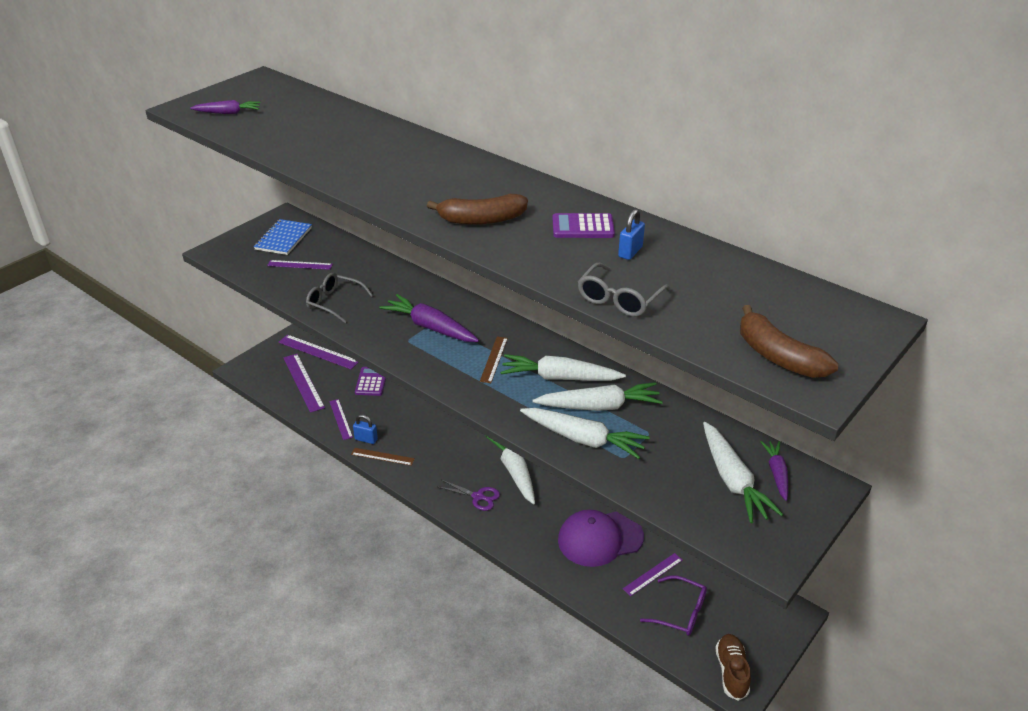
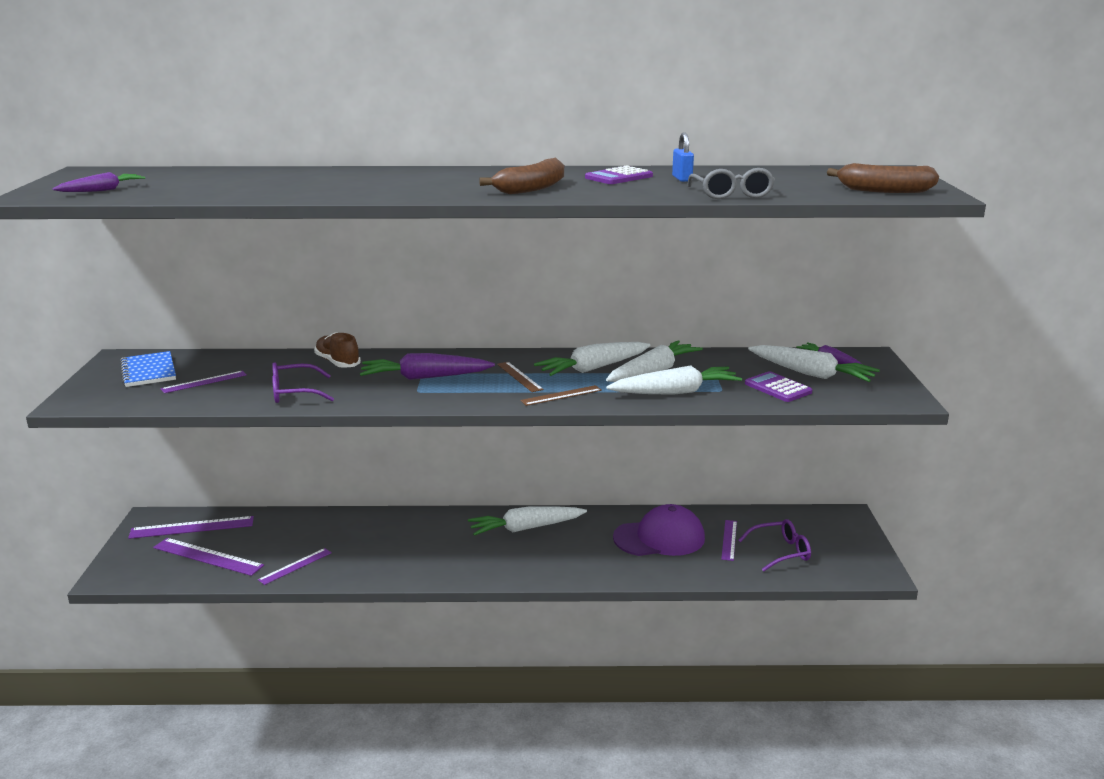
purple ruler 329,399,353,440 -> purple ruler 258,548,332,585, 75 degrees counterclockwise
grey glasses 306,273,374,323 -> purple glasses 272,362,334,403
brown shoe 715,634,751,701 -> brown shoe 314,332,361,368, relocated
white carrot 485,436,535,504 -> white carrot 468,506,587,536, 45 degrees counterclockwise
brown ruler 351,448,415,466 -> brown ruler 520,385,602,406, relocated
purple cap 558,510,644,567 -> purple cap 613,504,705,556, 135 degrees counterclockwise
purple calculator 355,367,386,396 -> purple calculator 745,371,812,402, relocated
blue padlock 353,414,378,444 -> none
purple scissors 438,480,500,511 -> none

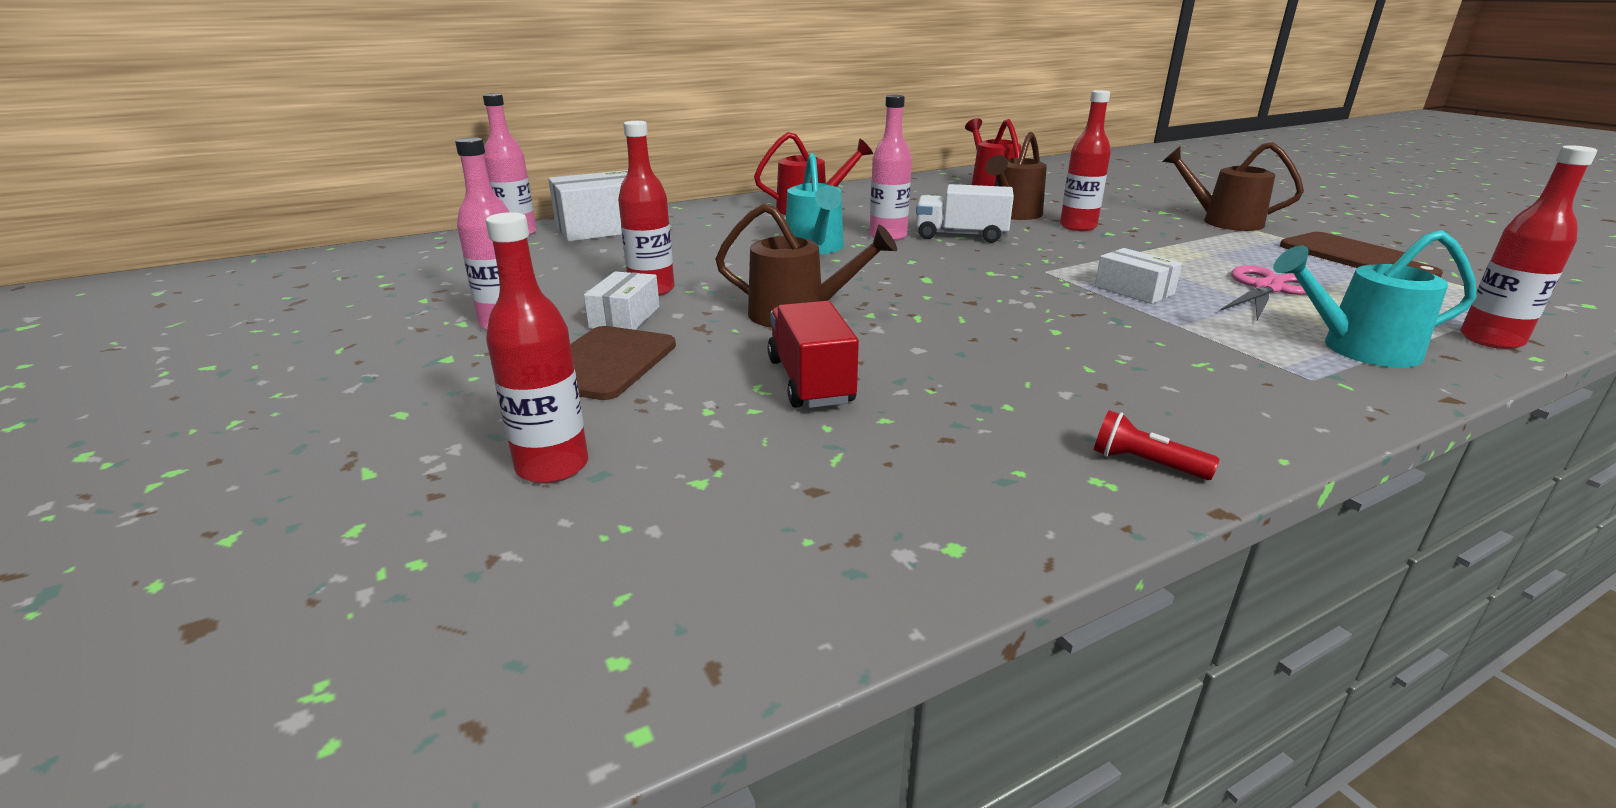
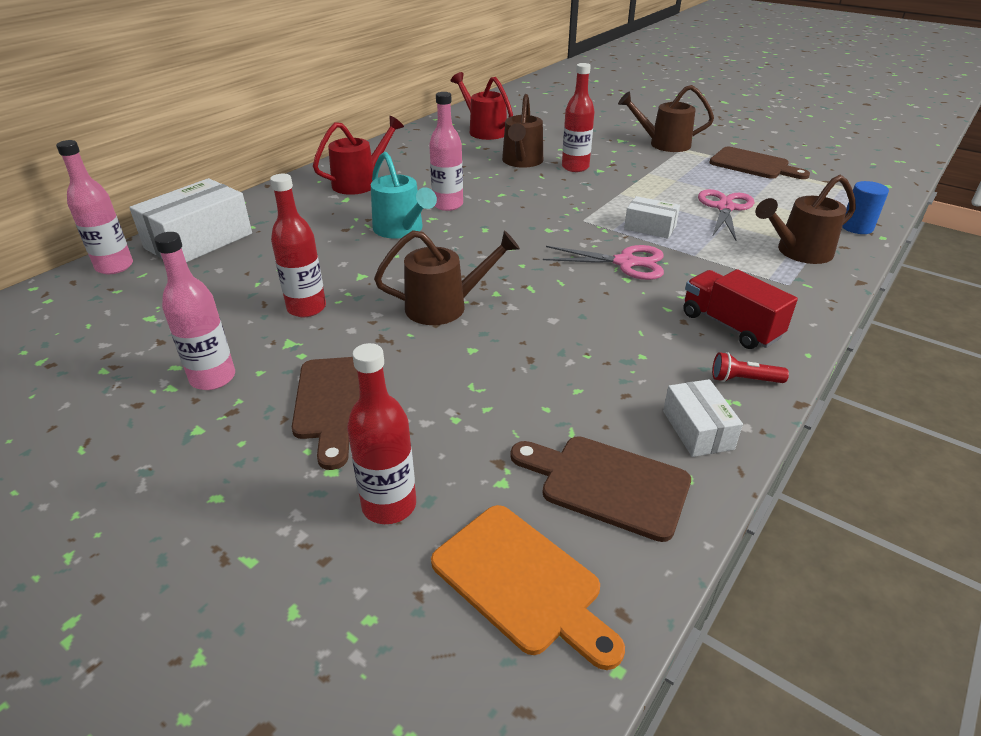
none -> orange cutting board 431,505,625,670
none -> brown cutting board 510,436,691,542
none -> pink scissors 543,245,664,280
white box 584,271,660,330 -> white box 663,379,743,457, relocated
red truck 767,301,859,408 -> red truck 683,269,798,349, relocated
turquoise watering can 1273,230,1477,368 -> brown watering can 755,175,856,264
red bottle 1461,145,1597,349 -> blue cylinder 842,181,889,234
white truck 916,184,1014,243 -> none

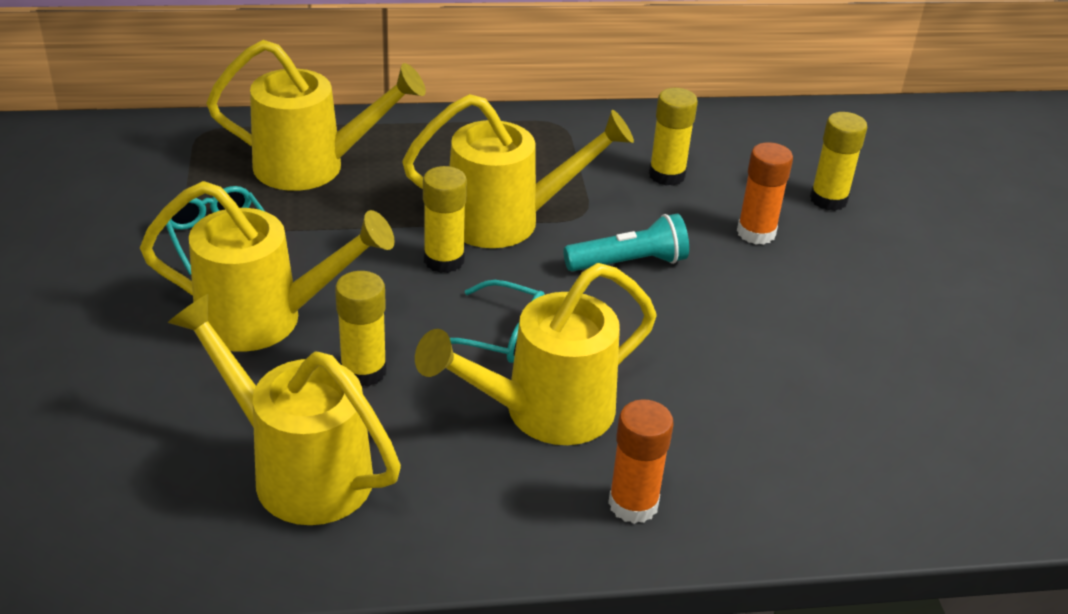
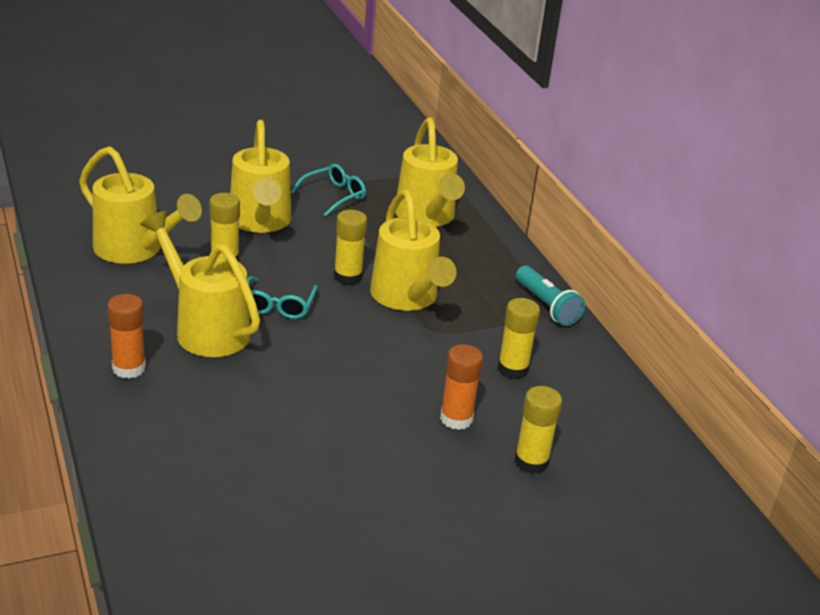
yellow watering can 168,294,401,525 -> yellow watering can 79,146,202,264, 105 degrees clockwise
turquoise flashlight 563,214,689,272 -> turquoise flashlight 516,266,585,326, relocated

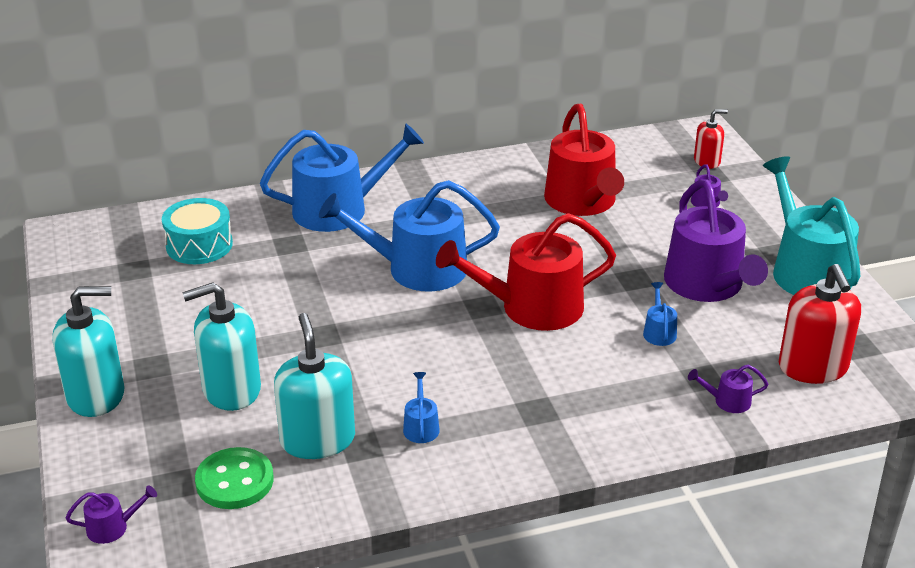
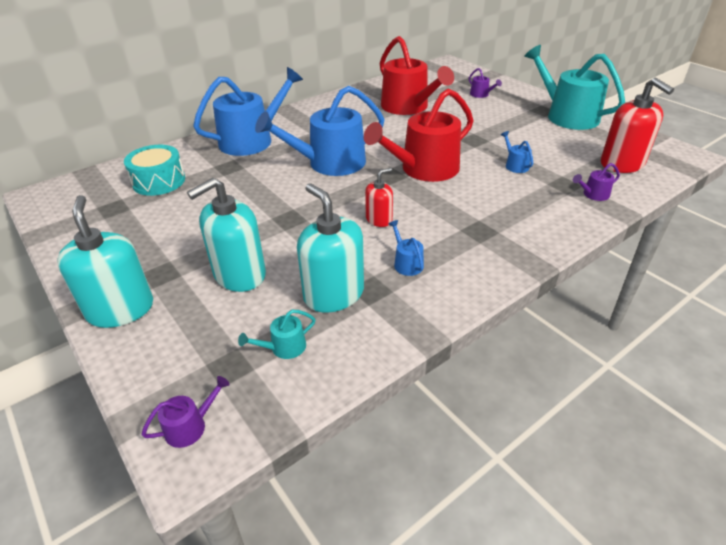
turquoise soap dispenser 52,286,125,417 -> turquoise soap dispenser 57,195,153,328, 75 degrees counterclockwise
green button 195,447,274,509 -> turquoise watering can 238,310,315,359
red soap dispenser 694,109,728,169 -> red soap dispenser 365,168,393,227, relocated
purple watering can 664,179,768,302 -> none

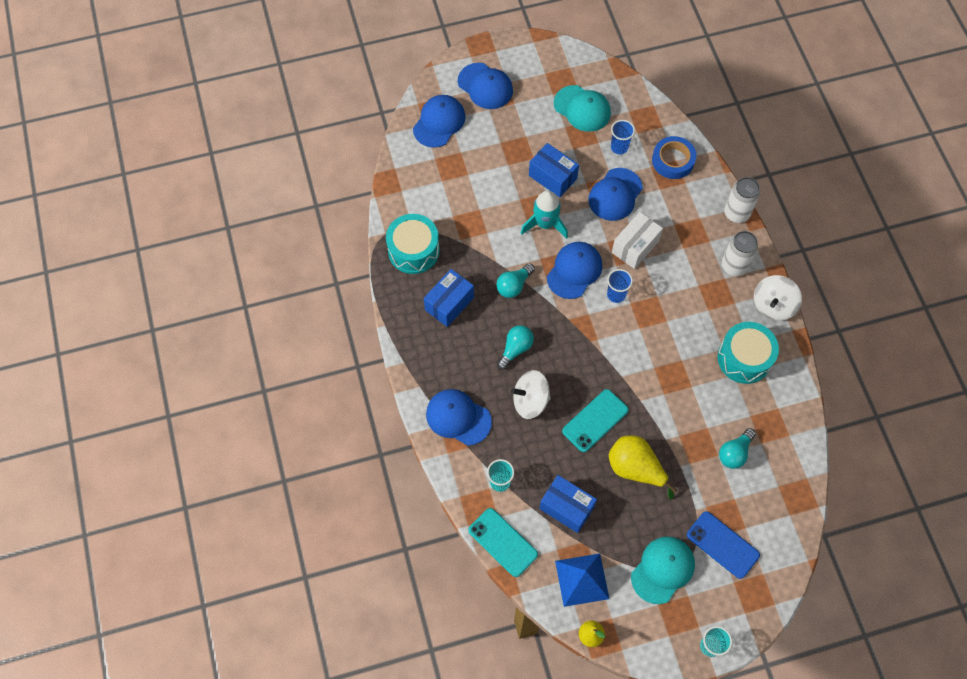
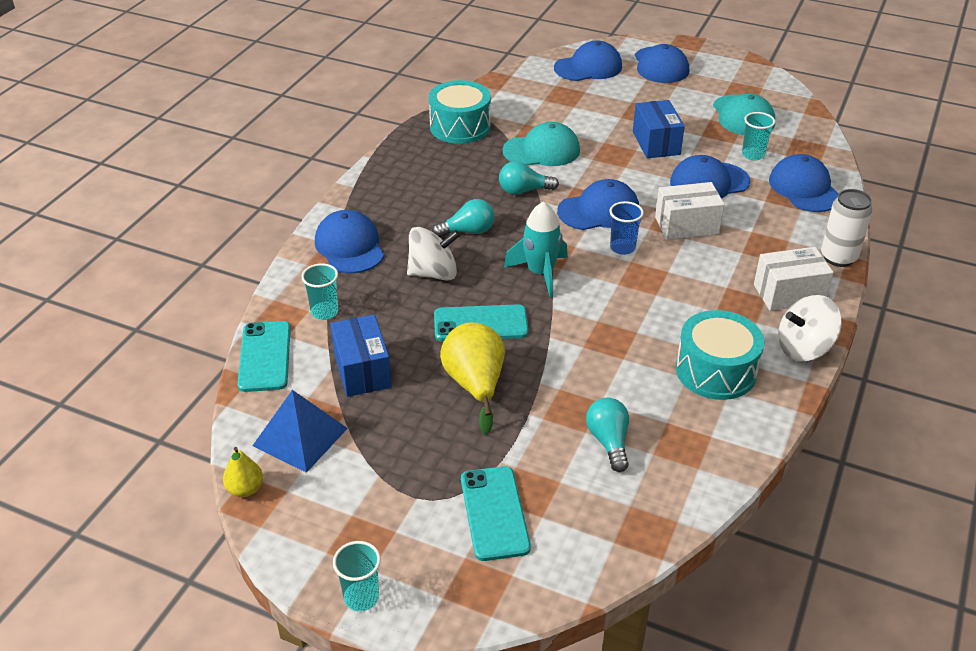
white spinning top 511,370,551,419 -> white spinning top 407,227,460,281, 135 degrees clockwise
blue phone 687,511,760,579 -> turquoise phone 461,466,531,561
turquoise cap 631,537,695,604 -> turquoise cap 503,122,580,166, relocated
turquoise rocket 521,191,568,239 -> turquoise rocket 504,202,568,297, relocated
turquoise light bulb 719,428,756,469 -> turquoise light bulb 586,398,629,472, 90 degrees clockwise
blue cup 611,120,635,154 -> turquoise cup 742,112,775,160
white can 722,231,758,276 -> white box 754,247,834,311
blue tape 652,136,696,179 -> blue cap 769,154,839,212
blue box 424,269,474,327 -> none

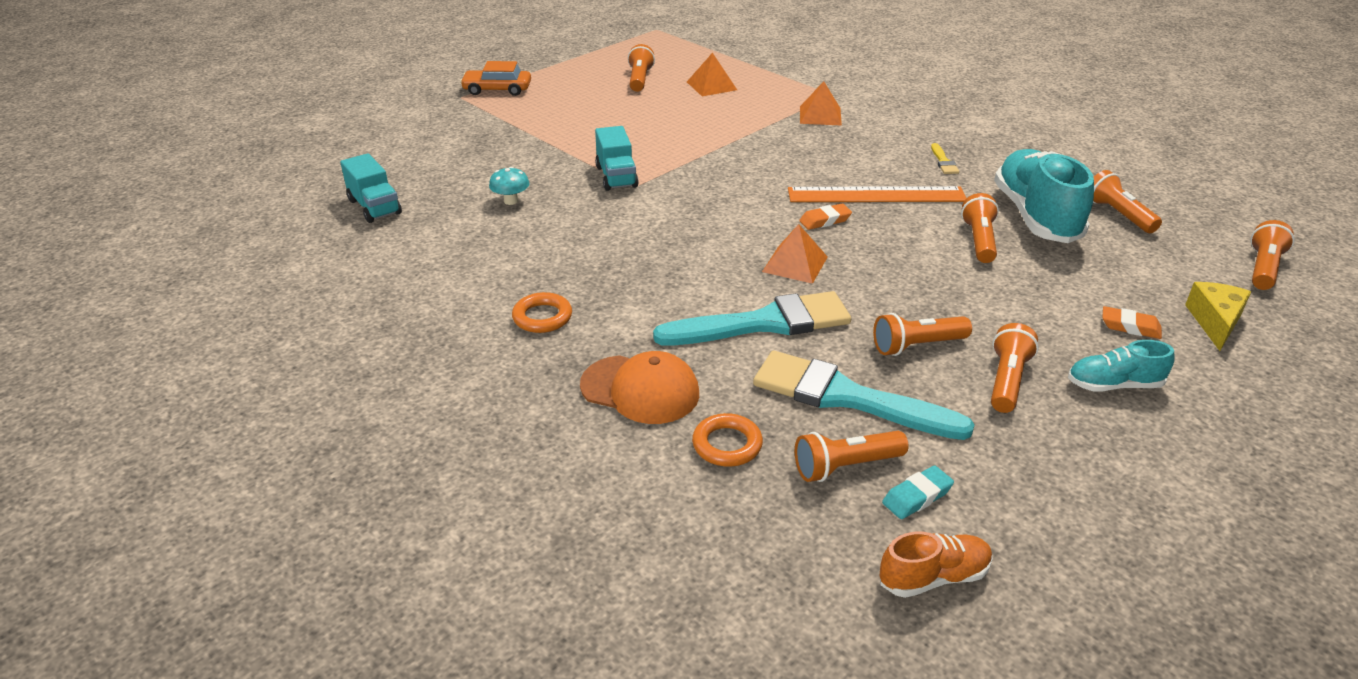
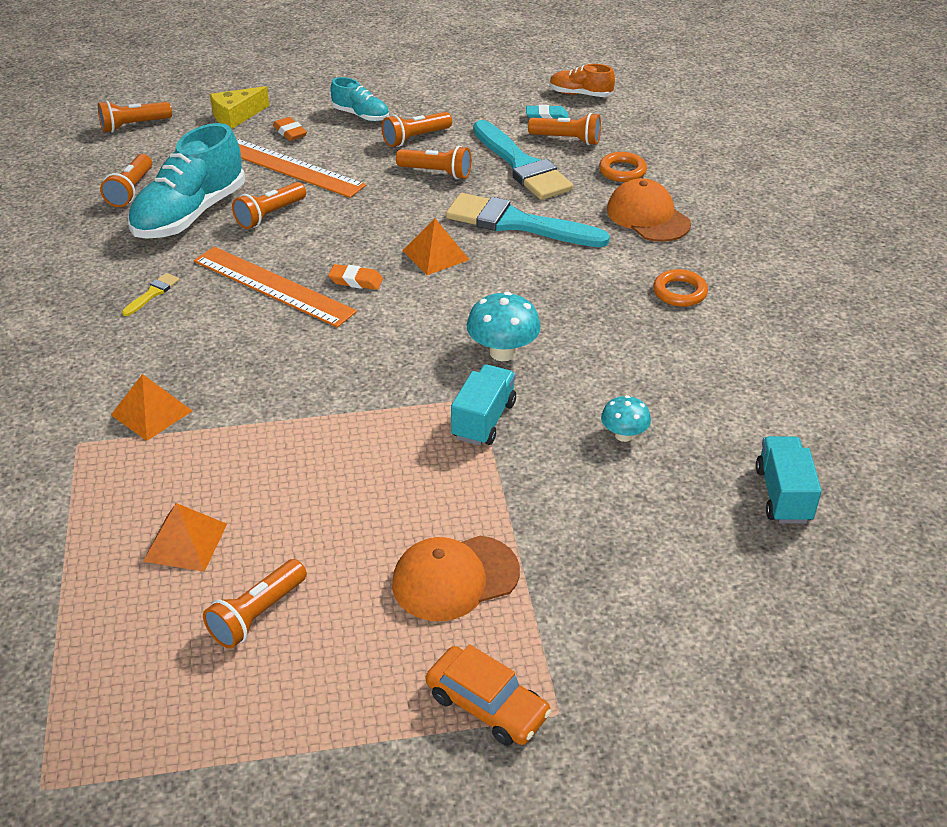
none -> orange ruler 236,138,366,198
none -> orange cap 392,536,520,621
none -> turquoise mushroom 467,292,541,361

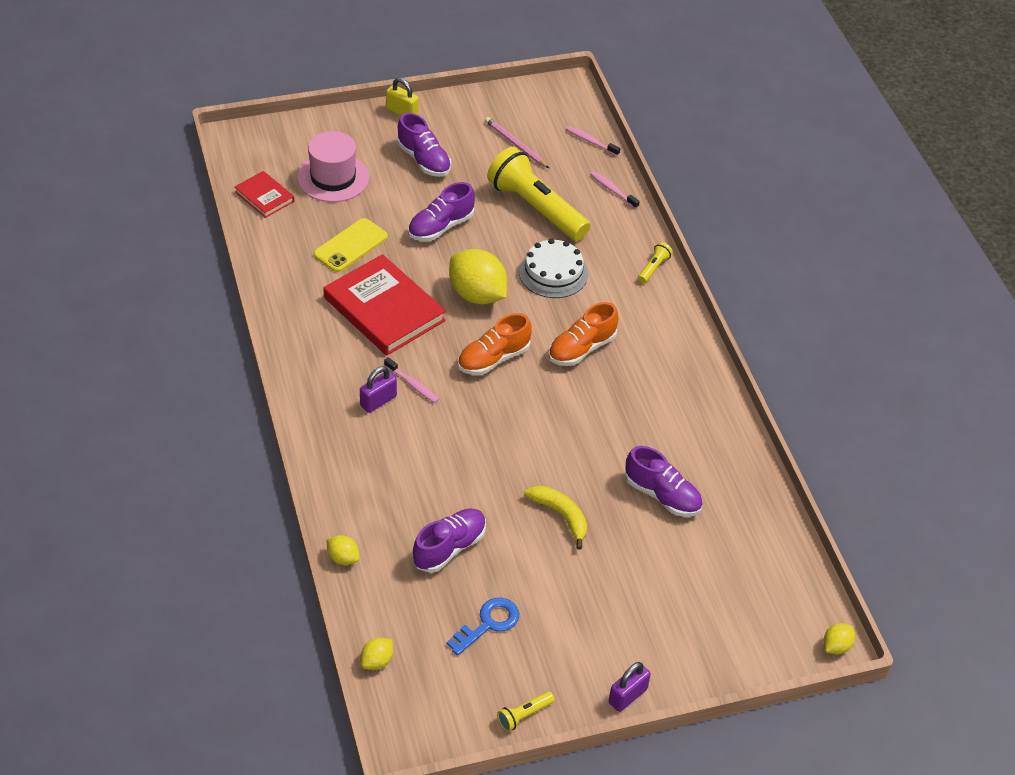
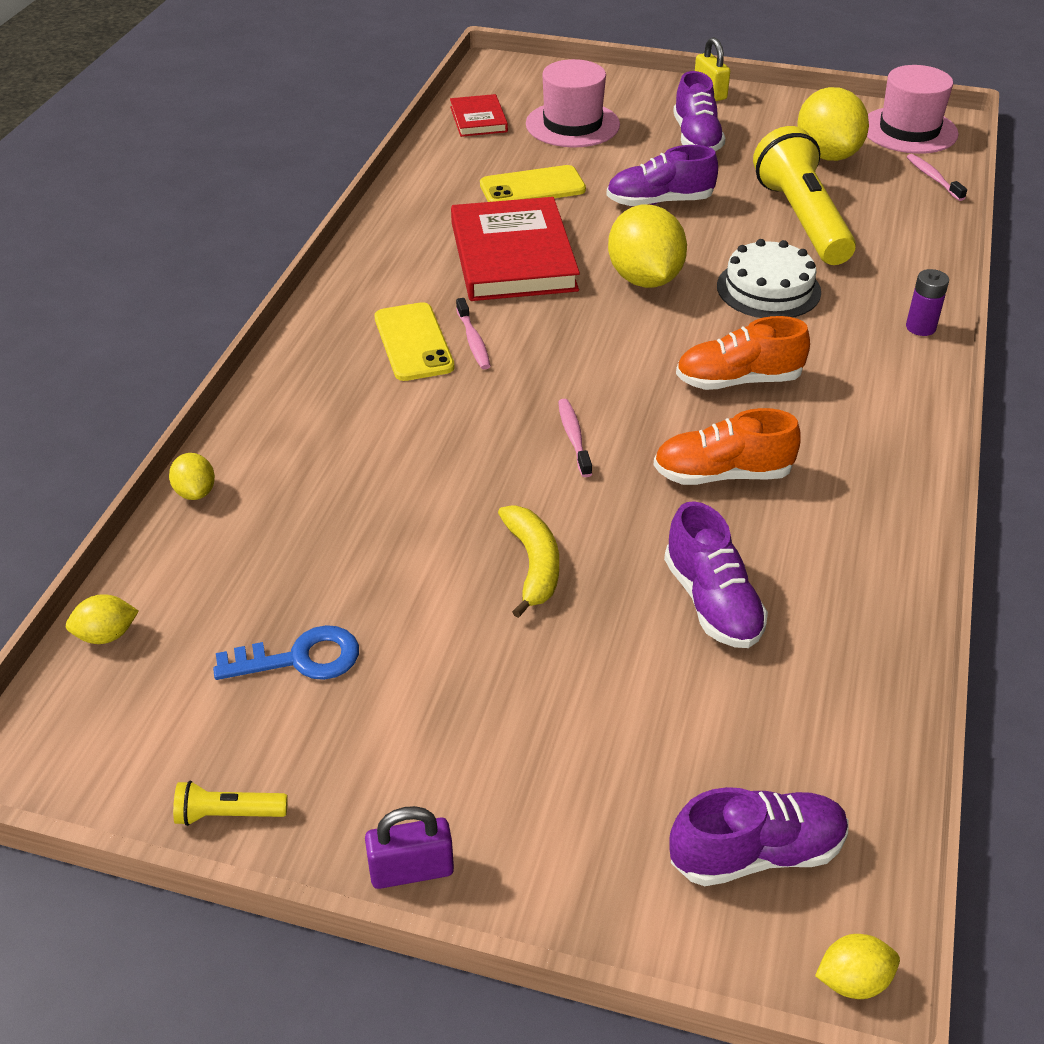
purple padlock 360,366,397,413 -> yellow phone 375,302,455,381
pink toothbrush 590,171,640,209 -> pink toothbrush 558,399,592,477, relocated
orange shoe 458,313,532,375 -> orange shoe 653,408,801,485, relocated
purple shoe 413,509,486,573 -> purple shoe 670,787,848,886, relocated
pink pencil 485,117,549,168 -> yellow lemon 797,87,869,161
none -> pink hat 867,65,959,154
yellow flashlight 638,242,673,283 -> purple battery 906,269,949,336

